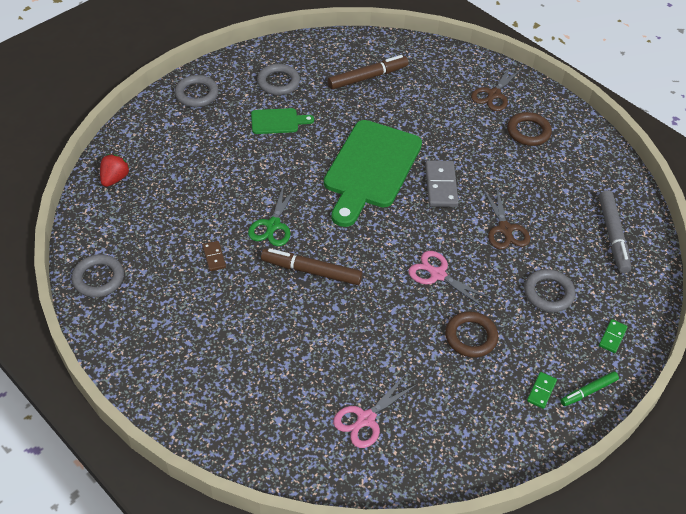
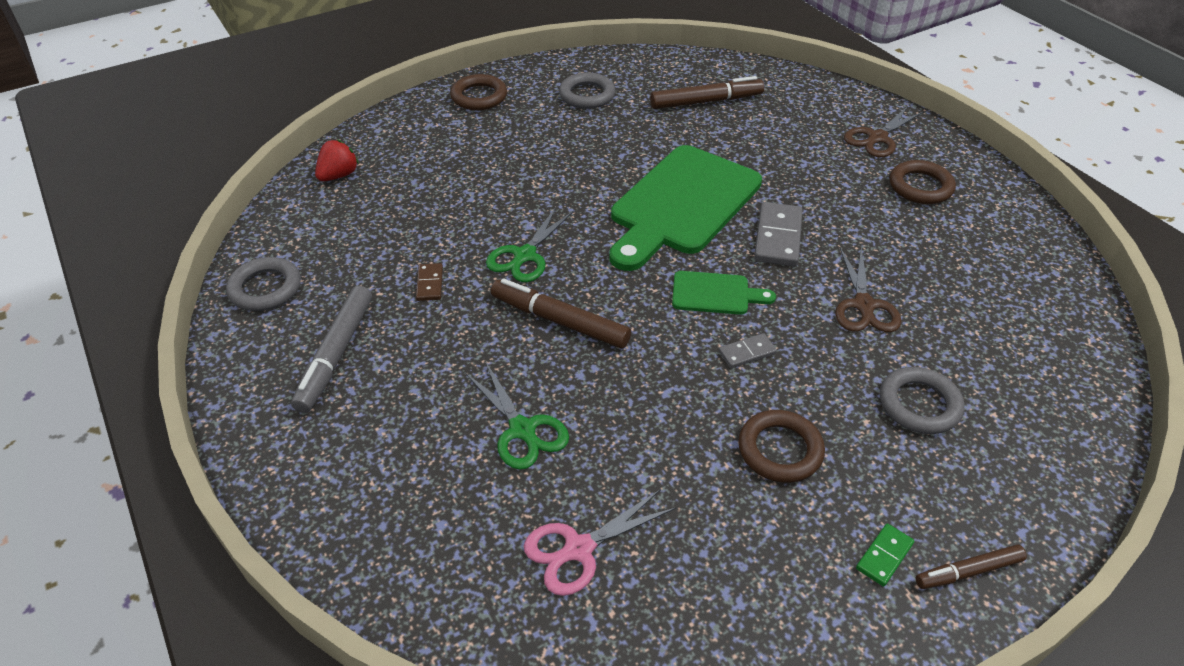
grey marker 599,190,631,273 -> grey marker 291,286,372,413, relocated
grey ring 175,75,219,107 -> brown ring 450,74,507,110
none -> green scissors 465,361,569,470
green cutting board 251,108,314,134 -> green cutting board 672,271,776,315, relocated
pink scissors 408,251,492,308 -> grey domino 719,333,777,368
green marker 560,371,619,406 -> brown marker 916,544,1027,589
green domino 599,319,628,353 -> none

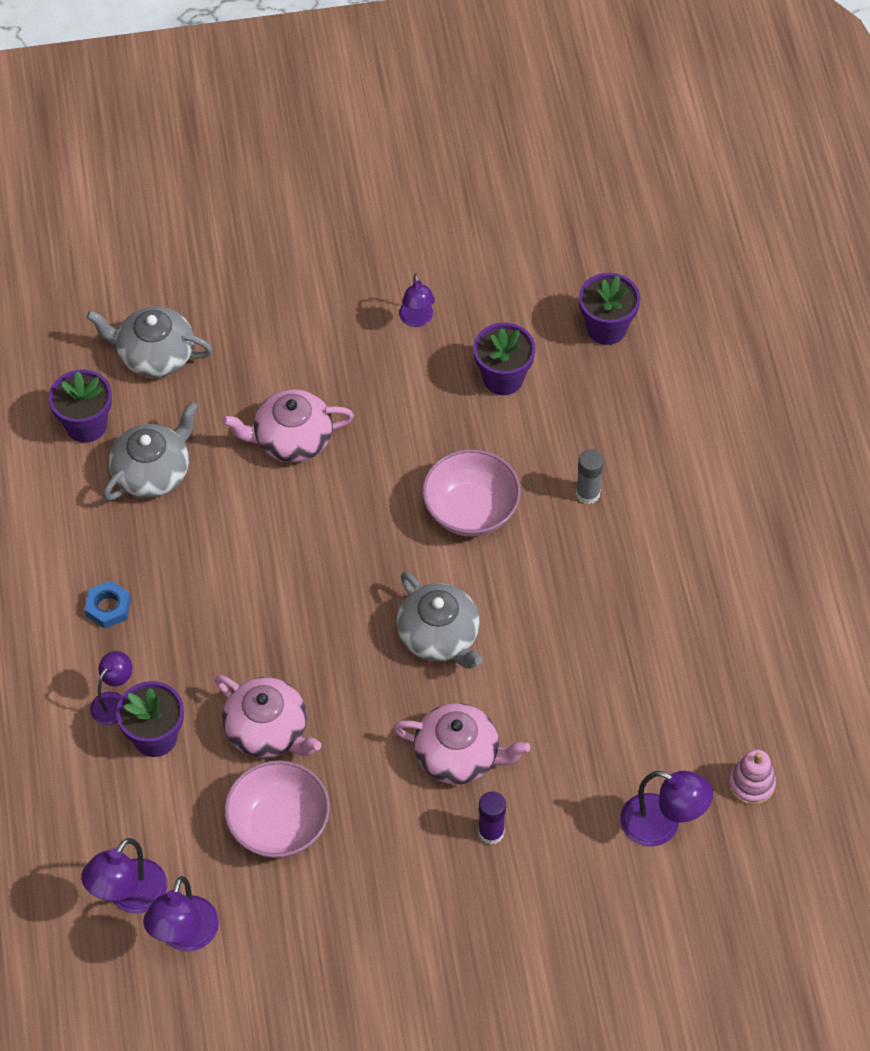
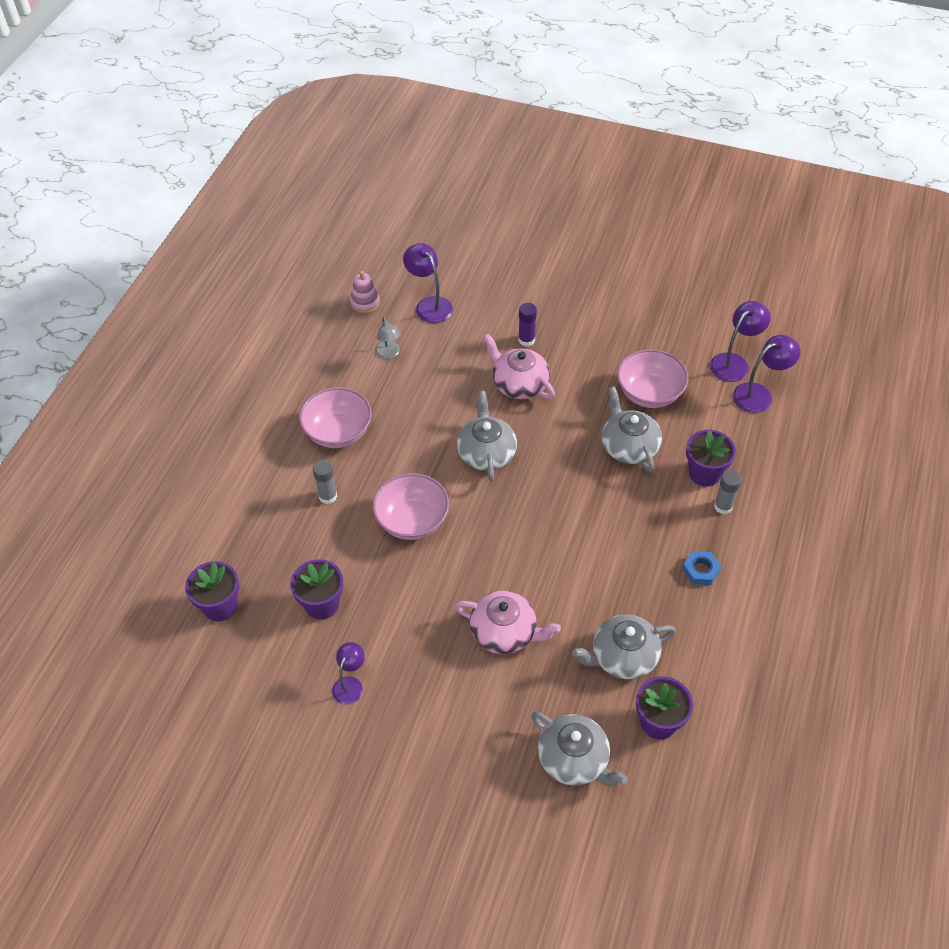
none -> pink bowl 299,387,372,448
none -> grey lamp 375,317,401,359
pink teapot 215,675,322,758 -> grey teapot 602,386,662,472
purple lamp 90,651,132,725 -> grey glue stick 714,470,742,514

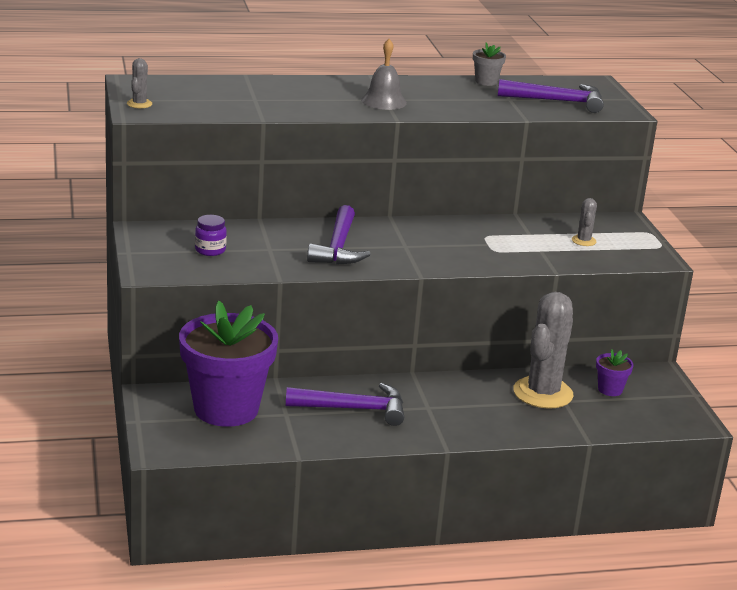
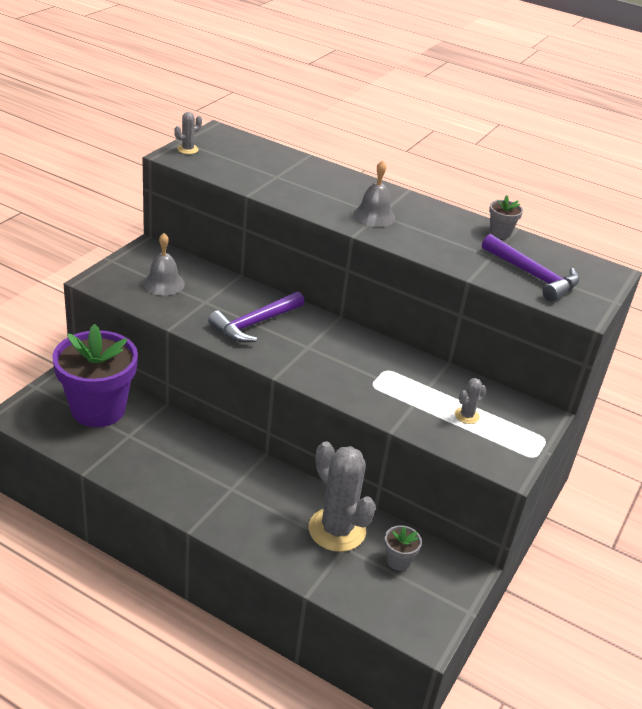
purple jar 195,215,227,256 -> grey bell 143,233,185,296
grey cactus 513,292,574,409 -> grey cactus 308,441,376,552, 75 degrees clockwise
purple flower pot 596,349,634,396 -> grey flower pot 384,525,422,570
purple hammer 286,383,404,426 -> none

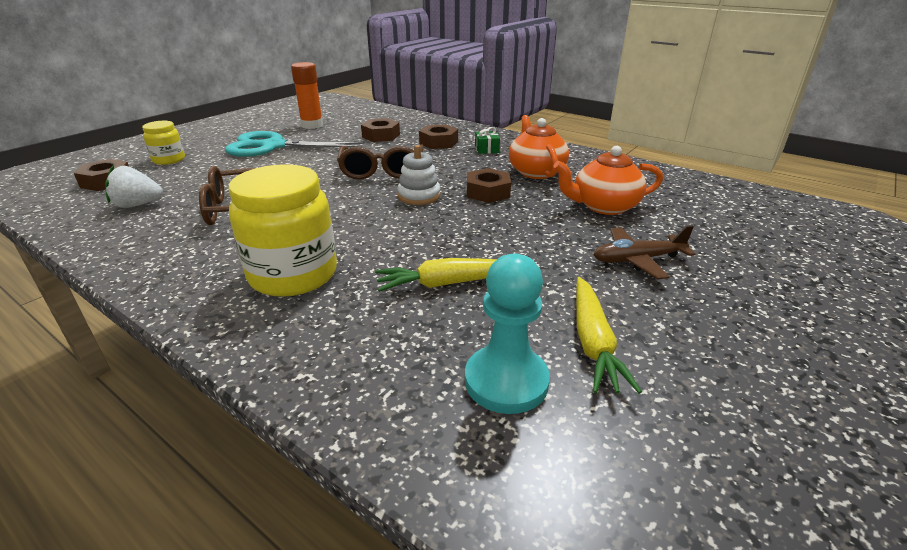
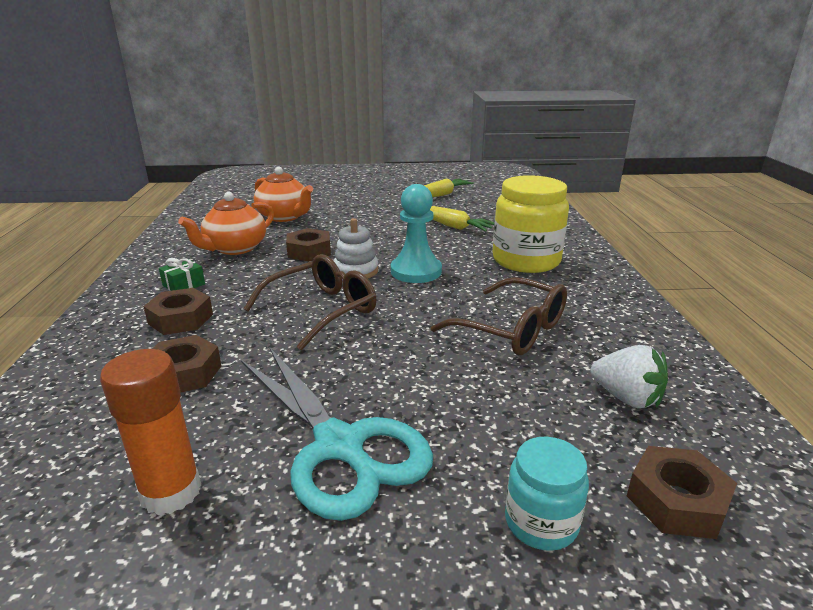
turquoise pawn 465,254,550,414 -> turquoise pawn 391,184,442,283, relocated
yellow jar 142,121,185,165 -> turquoise jar 505,437,589,551
brown plane 593,225,695,280 -> none

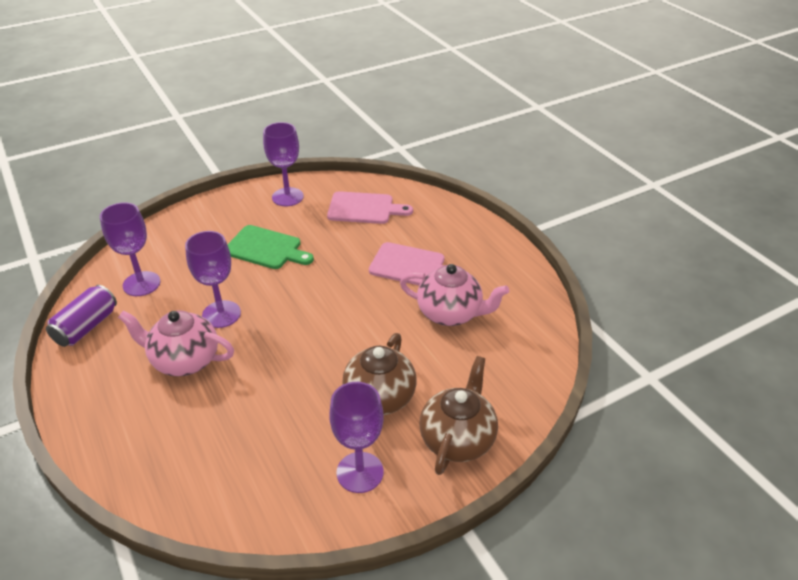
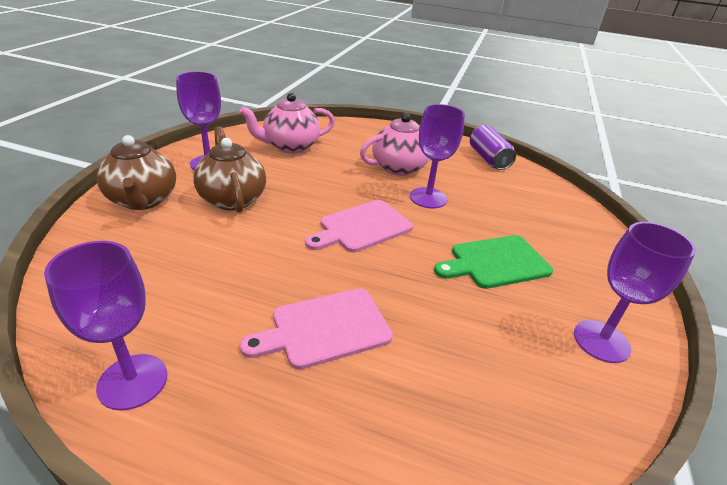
purple goblet 100,202,160,296 -> purple goblet 44,241,167,410, relocated
pink teapot 400,264,509,326 -> pink teapot 239,93,335,154, relocated
pink cutting board 327,191,413,224 -> pink cutting board 305,200,413,252, relocated

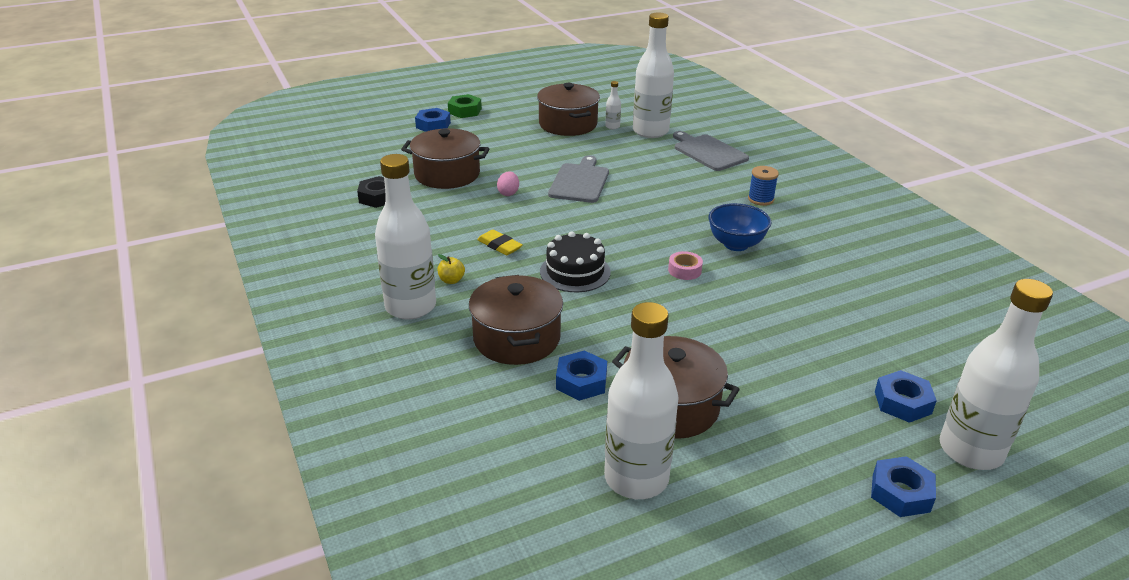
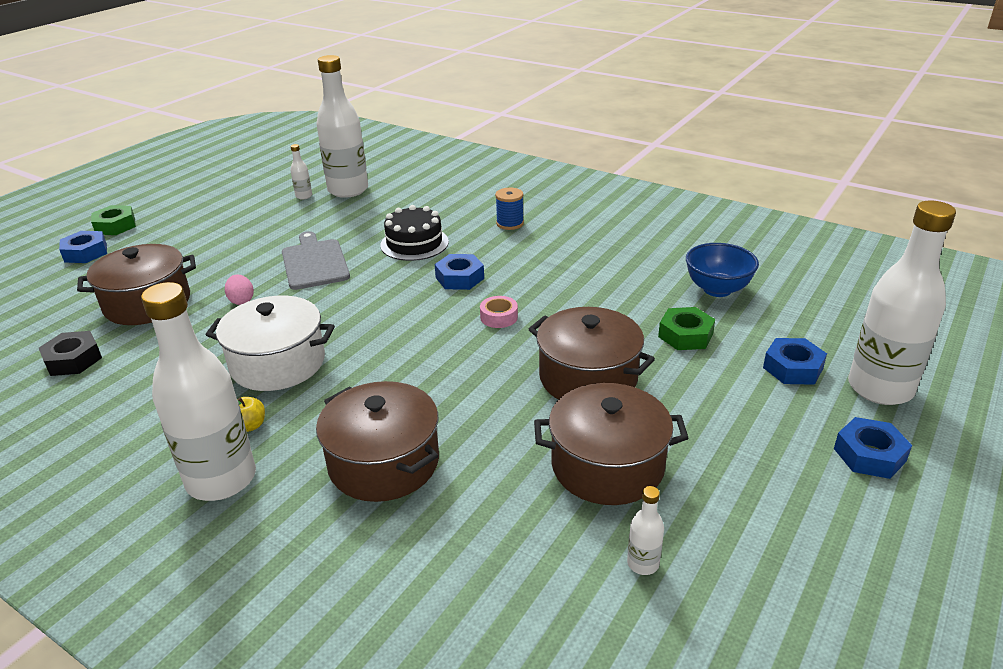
yellow eraser 477,230,523,255 -> white pot 206,296,335,391
black cake 540,231,611,292 -> black cake 380,205,449,261, relocated
blue nut 556,350,607,401 -> blue nut 435,254,484,290, relocated
brown pot 537,83,600,136 -> brown pot 529,307,655,400, relocated
white bottle 604,302,679,499 -> white bottle 627,486,664,575, x0.40
none -> green nut 658,307,715,350
blue bowl 708,203,771,251 -> blue bowl 686,243,759,297, relocated
grey cutting board 673,131,749,171 -> none

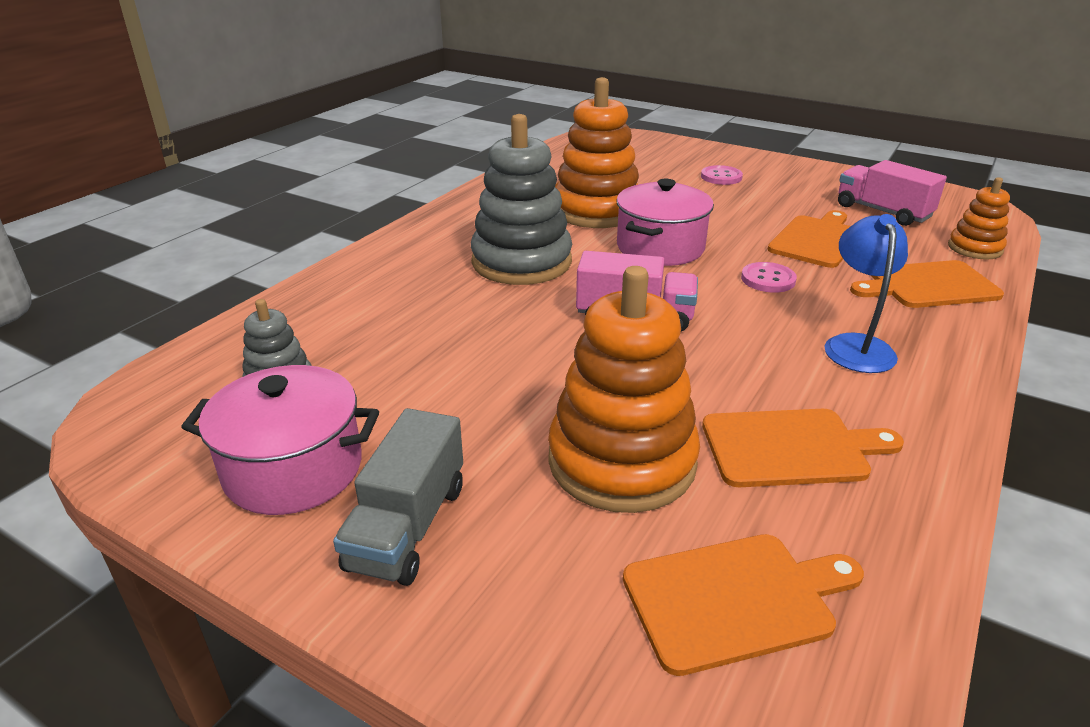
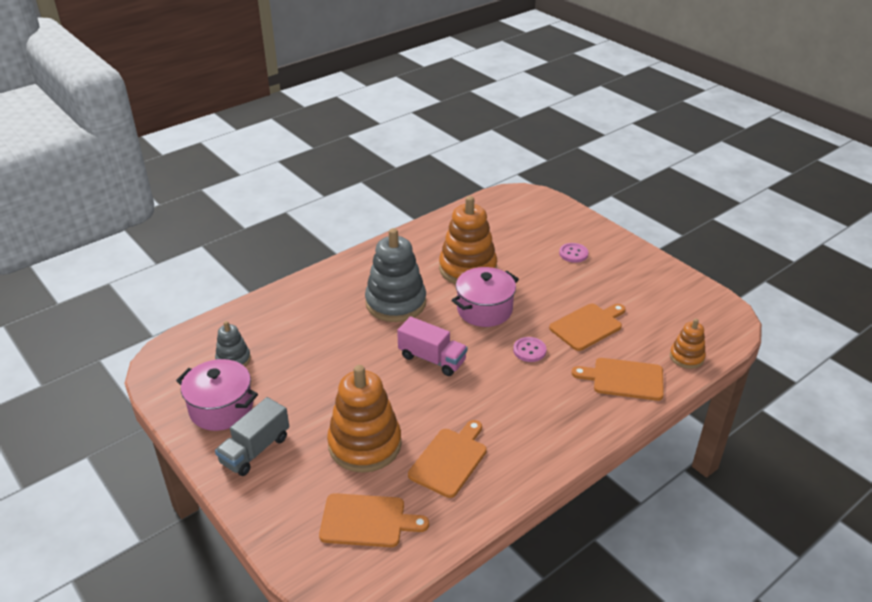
orange cutting board 702,409,904,487 -> orange cutting board 408,420,487,498, 75 degrees counterclockwise
blue lamp 824,214,908,373 -> none
pink truck 838,160,947,226 -> none

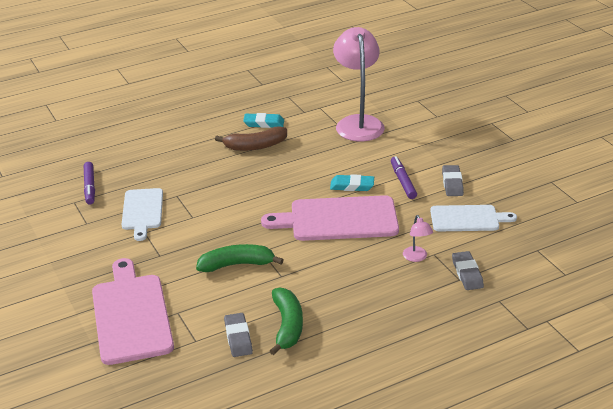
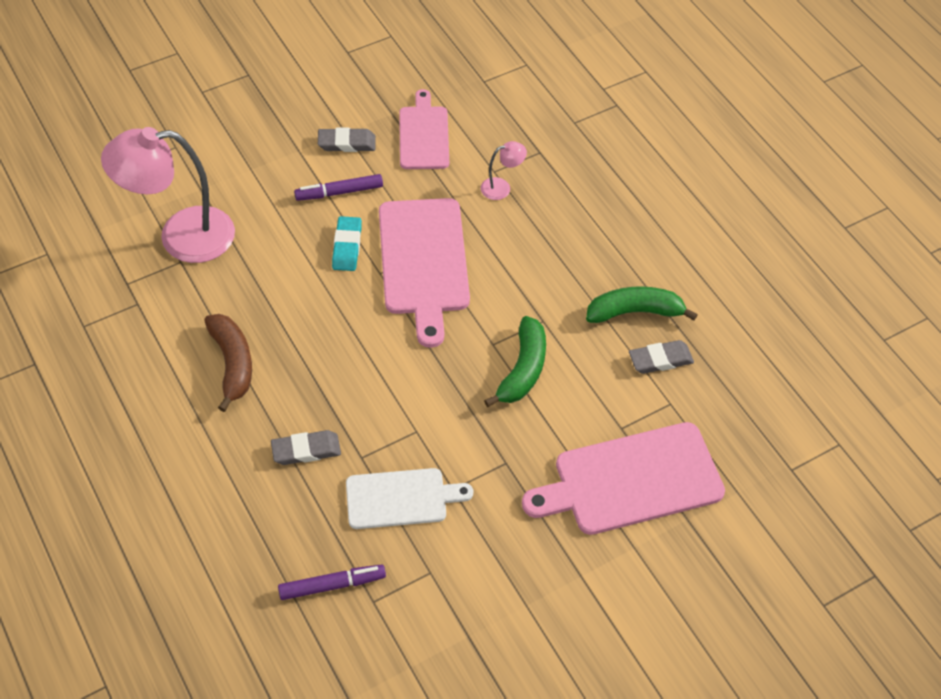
grey eraser 452,251,484,290 -> grey eraser 271,430,341,465, relocated
white cutting board 430,205,517,231 -> pink cutting board 399,89,449,169
green banana 196,244,284,272 -> green banana 484,316,546,407, 150 degrees counterclockwise
turquoise eraser 243,113,284,128 -> none

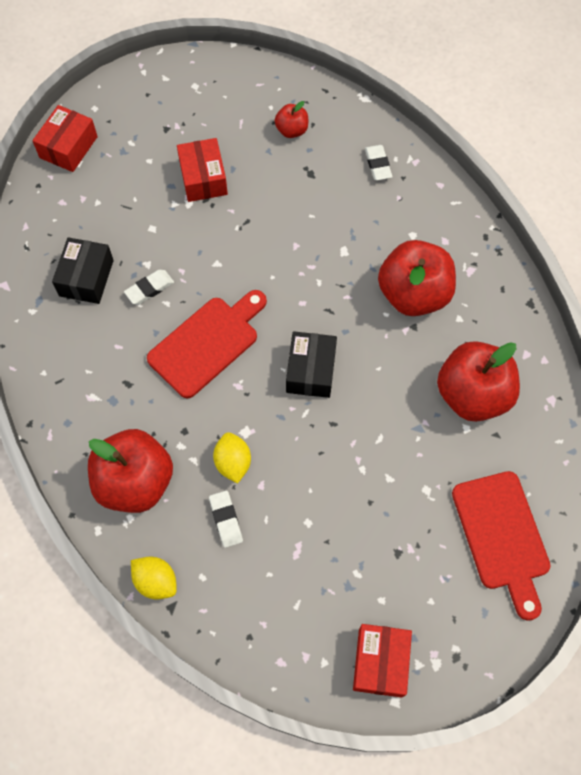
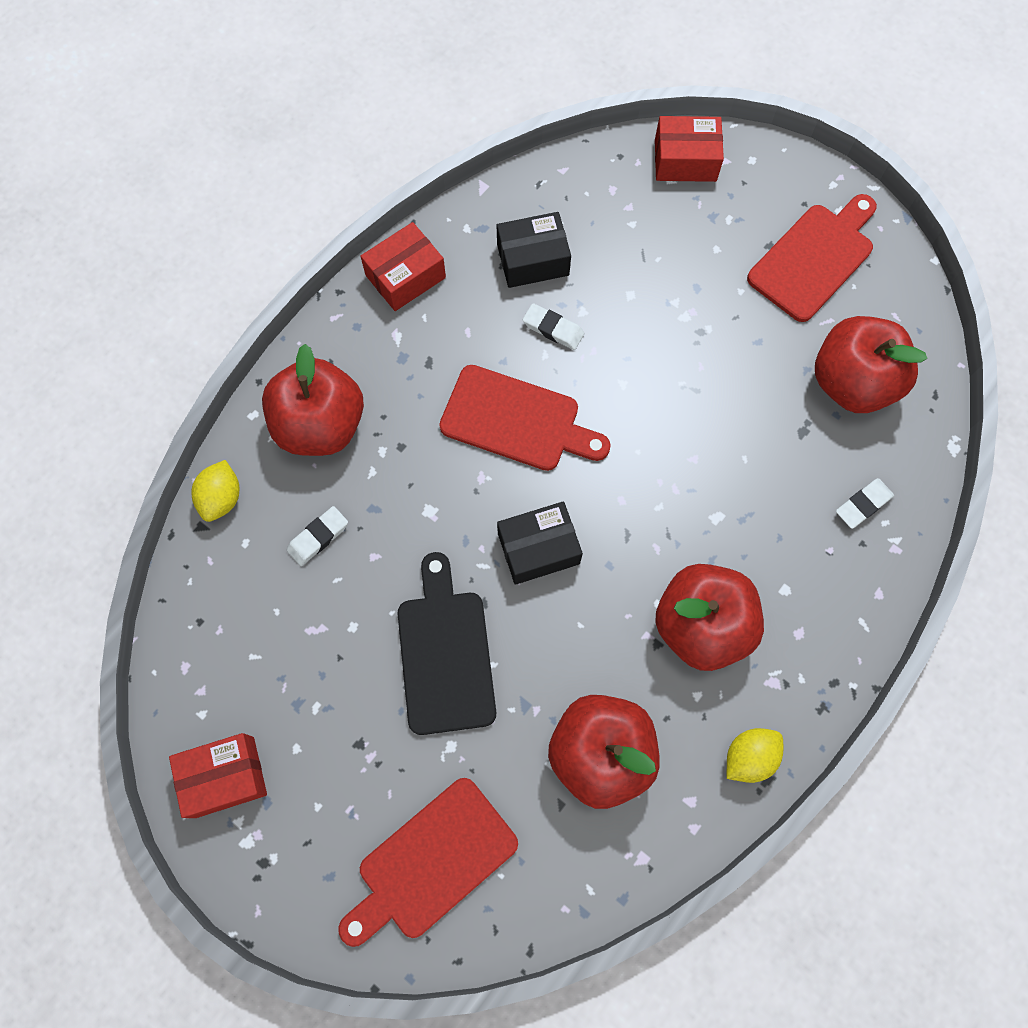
red box 177,138,228,202 -> red box 360,222,446,311, relocated
none -> black cutting board 398,552,496,735
yellow lemon 213,432,251,484 -> yellow lemon 727,728,783,783, relocated
none -> red cutting board 747,194,877,322
red apple 275,101,308,138 -> red apple 815,316,927,413, x2.06

